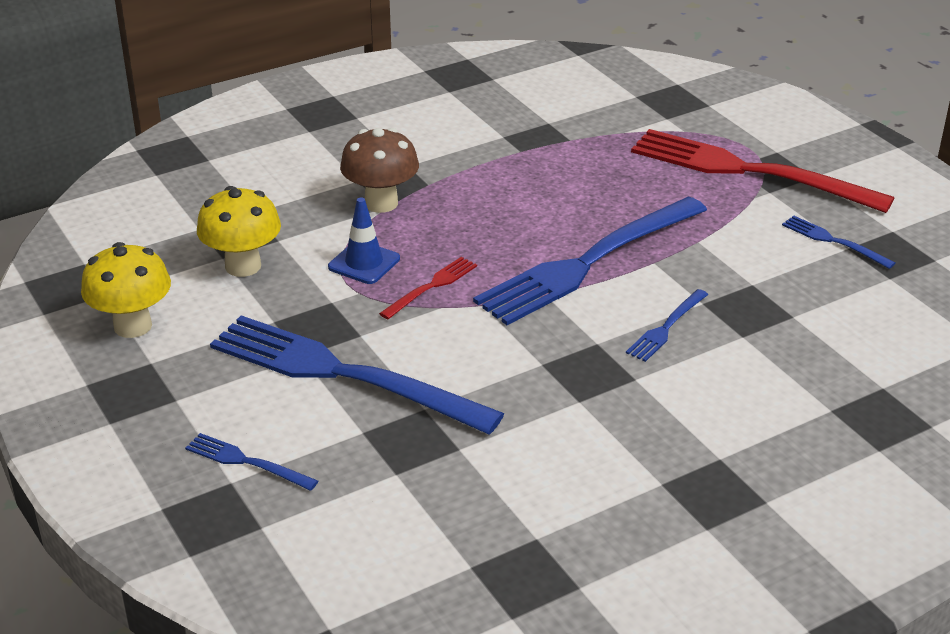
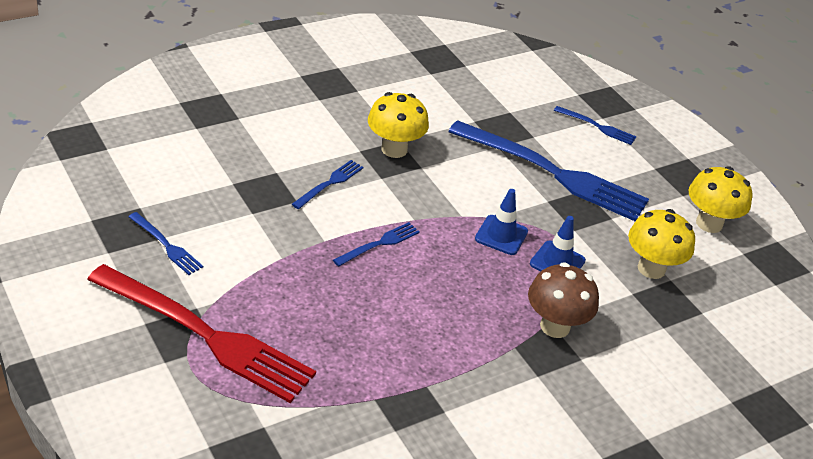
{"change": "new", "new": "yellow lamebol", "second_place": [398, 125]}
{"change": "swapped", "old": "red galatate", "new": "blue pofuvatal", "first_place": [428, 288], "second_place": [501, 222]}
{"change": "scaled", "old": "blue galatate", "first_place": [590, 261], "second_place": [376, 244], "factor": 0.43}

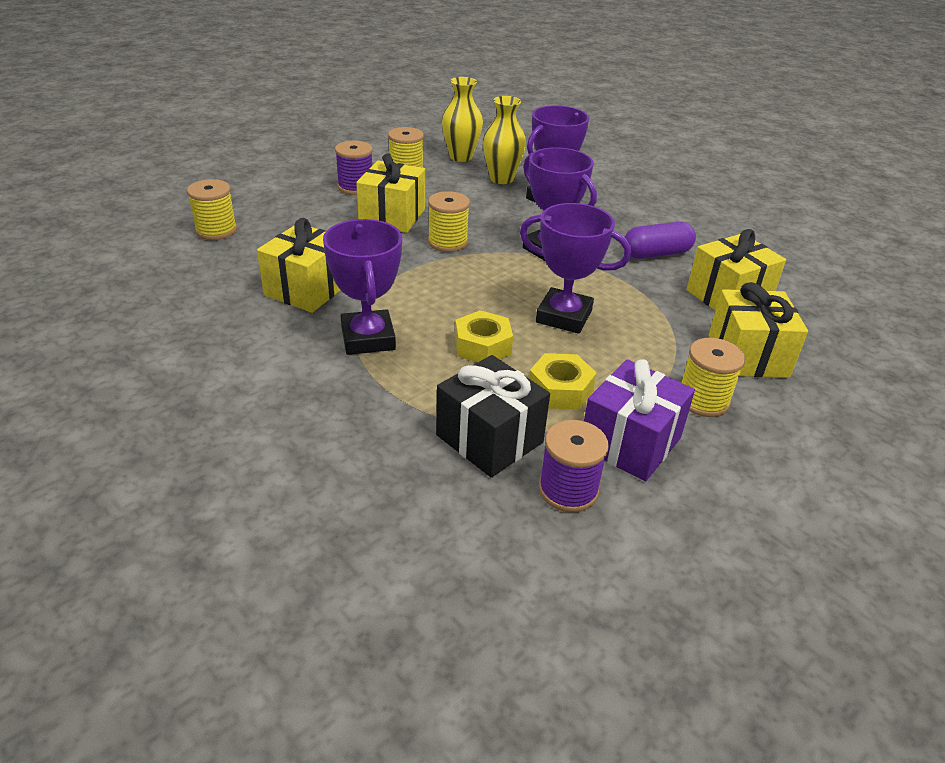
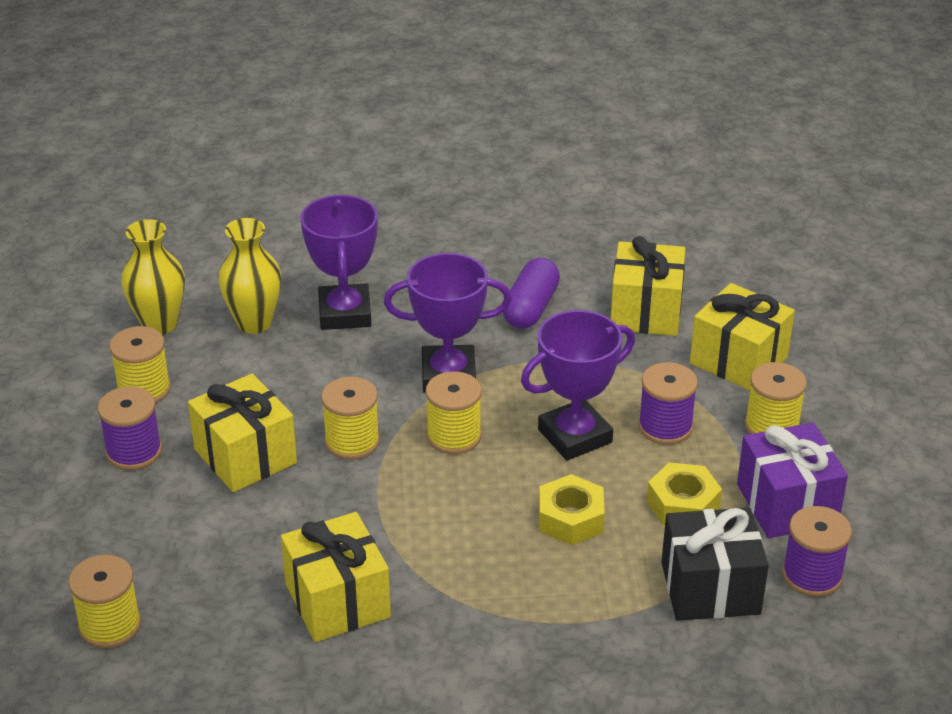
{"change": "gone", "old": "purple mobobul", "first_place": [362, 287]}
{"change": "new", "new": "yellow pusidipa", "second_place": [454, 412]}
{"change": "new", "new": "purple pusidipa", "second_place": [668, 403]}

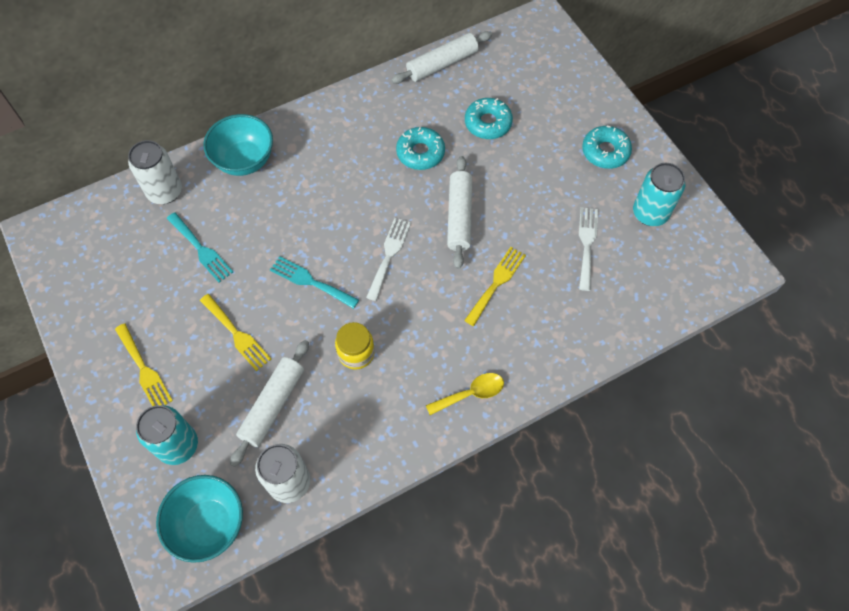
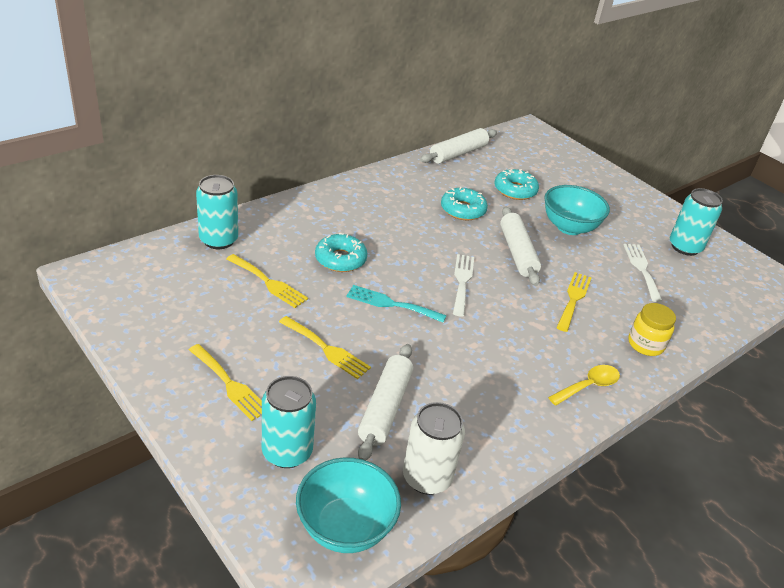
{"change": "shifted", "old": "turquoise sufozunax", "first_place": [238, 145], "second_place": [577, 210]}
{"change": "shifted", "old": "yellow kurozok", "first_place": [355, 346], "second_place": [652, 329]}
{"change": "shifted", "old": "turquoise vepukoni", "first_place": [607, 147], "second_place": [341, 252]}
{"change": "repainted", "old": "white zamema", "new": "turquoise zamema", "first_place": [155, 172], "second_place": [217, 212]}
{"change": "repainted", "old": "turquoise galatate", "new": "yellow galatate", "first_place": [200, 247], "second_place": [267, 281]}

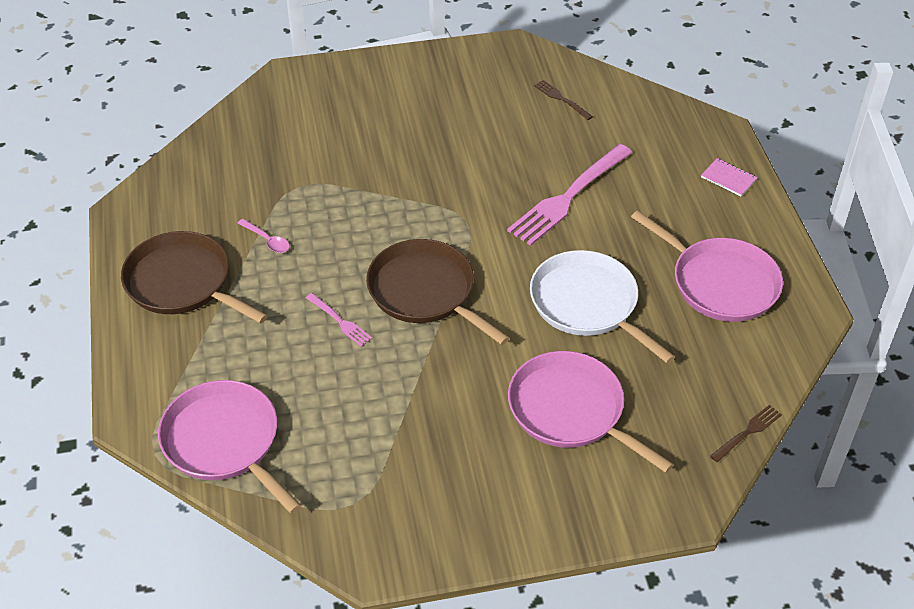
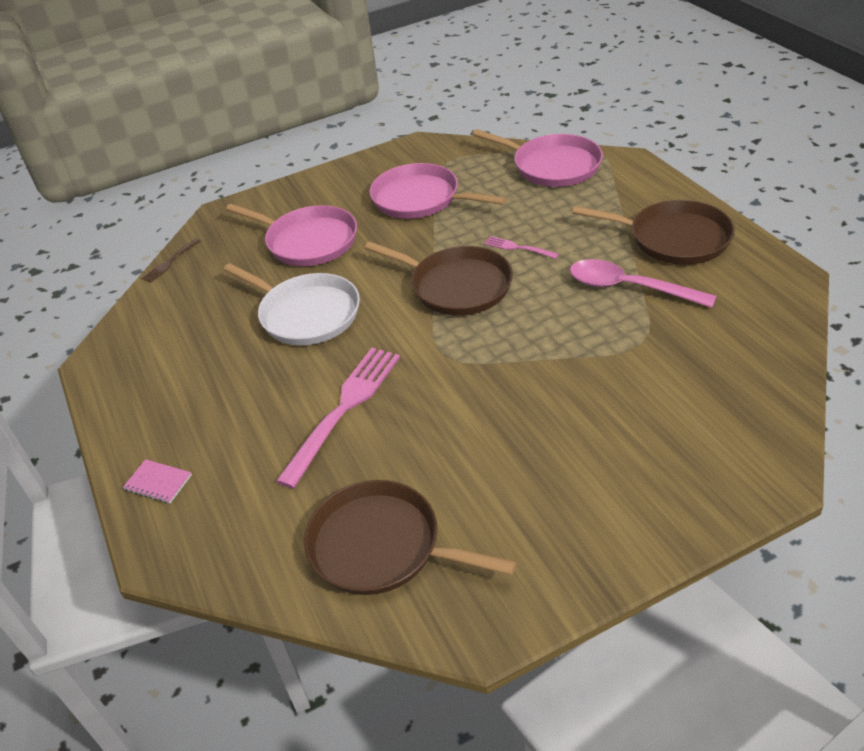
{"change": "shifted", "old": "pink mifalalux", "first_place": [707, 266], "second_place": [437, 191]}
{"change": "swapped", "old": "brown galatate", "new": "brown mifalalux", "first_place": [563, 100], "second_place": [410, 537]}
{"change": "scaled", "old": "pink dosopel", "first_place": [264, 236], "second_place": [643, 283], "factor": 2.1}

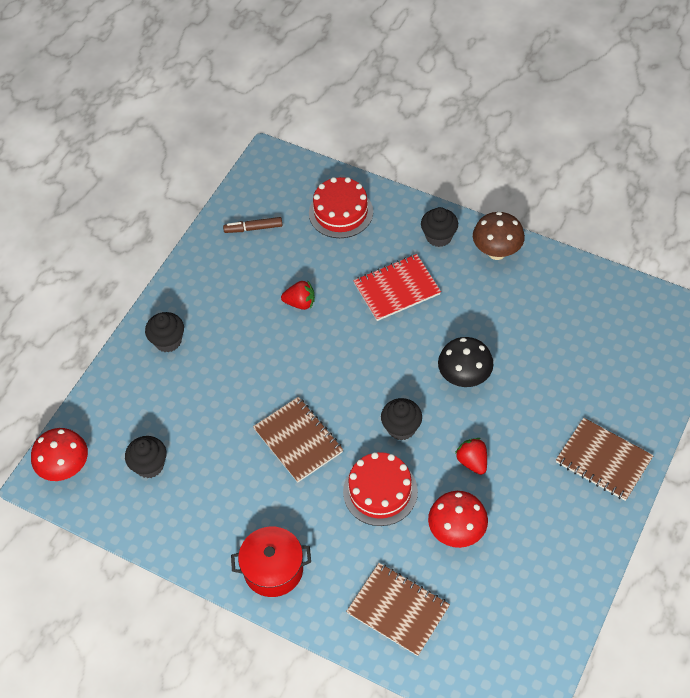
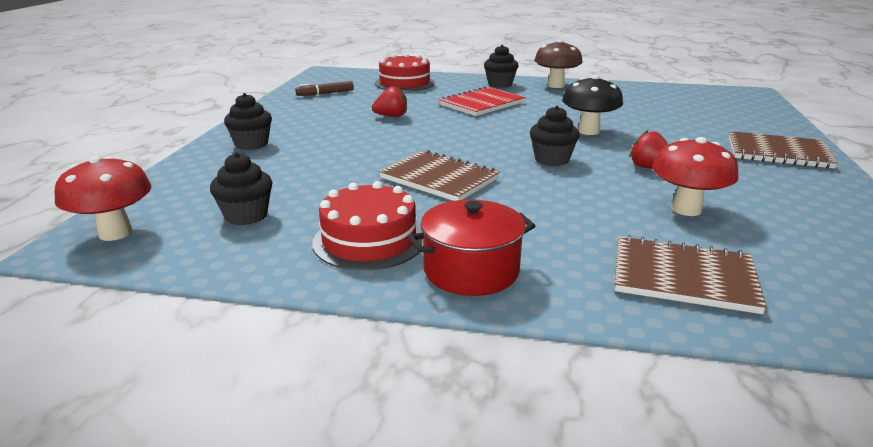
{"change": "shifted", "old": "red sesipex", "first_place": [380, 489], "second_place": [367, 226]}

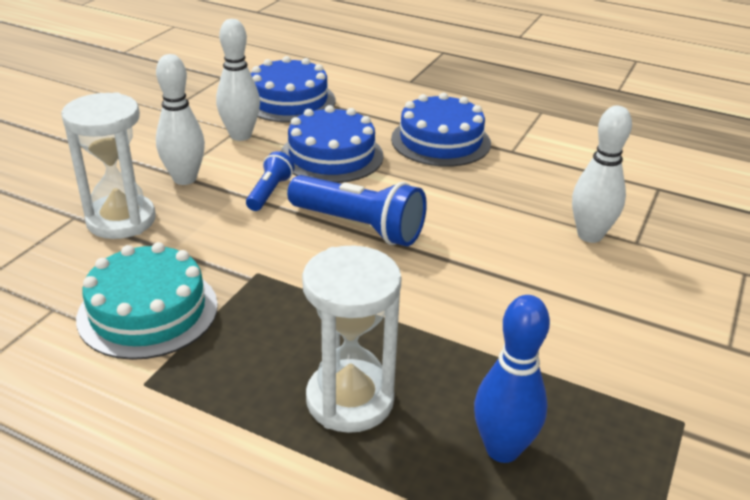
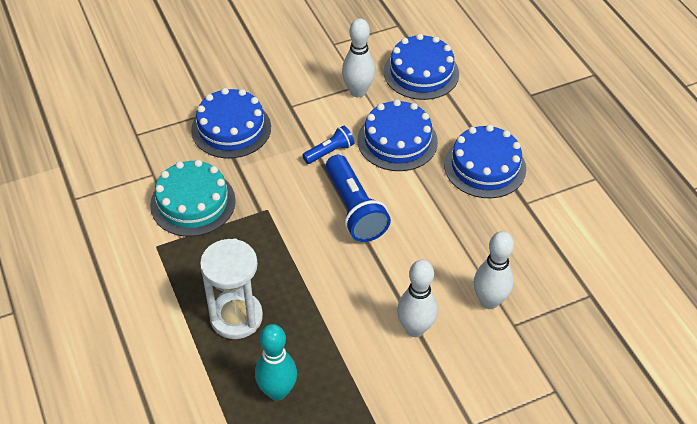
{"change": "shifted", "old": "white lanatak", "first_place": [180, 119], "second_place": [417, 298]}
{"change": "swapped", "old": "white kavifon", "new": "blue sesipex", "first_place": [108, 165], "second_place": [231, 123]}
{"change": "repainted", "old": "blue lanatak", "new": "turquoise lanatak", "first_place": [512, 379], "second_place": [276, 362]}

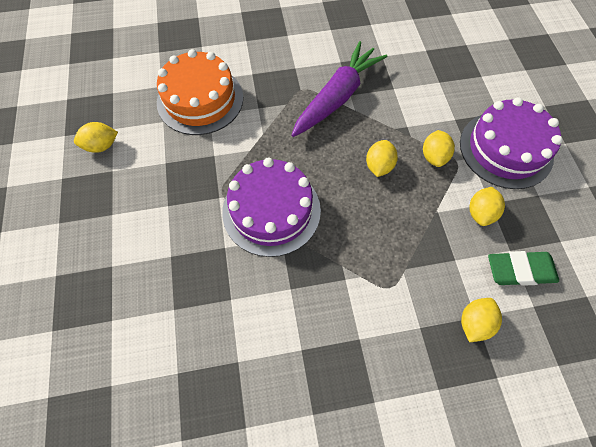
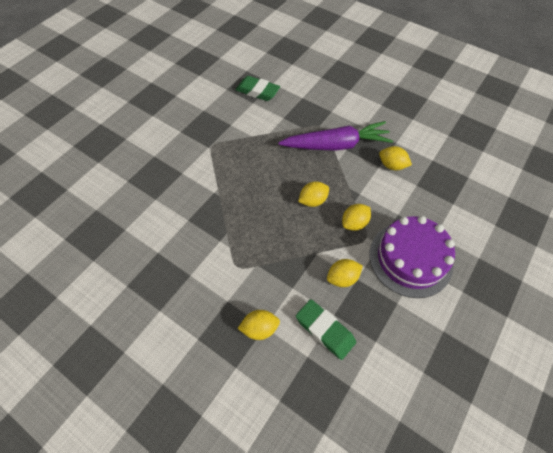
{"change": "gone", "old": "purple sesipex", "first_place": [271, 207]}
{"change": "shifted", "old": "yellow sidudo", "first_place": [96, 137], "second_place": [395, 158]}
{"change": "swapped", "old": "orange sesipex", "new": "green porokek", "first_place": [200, 92], "second_place": [258, 88]}

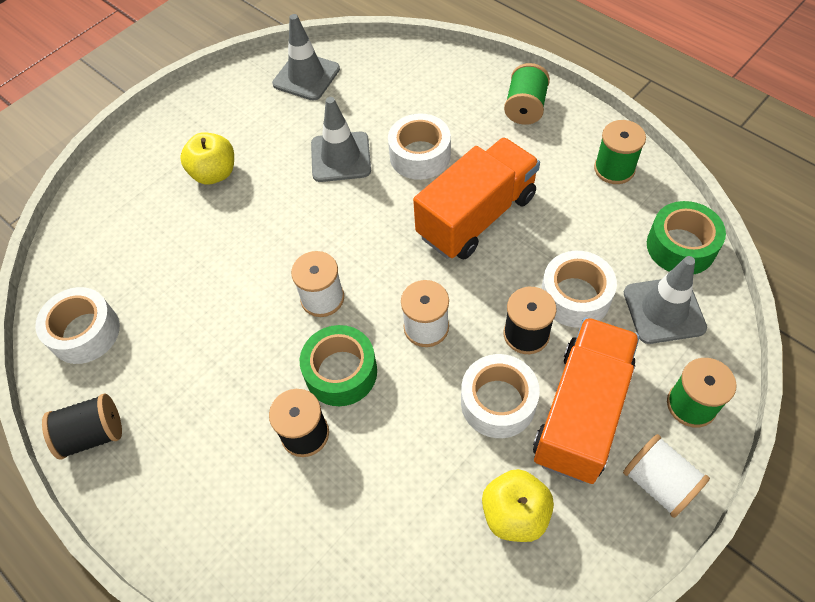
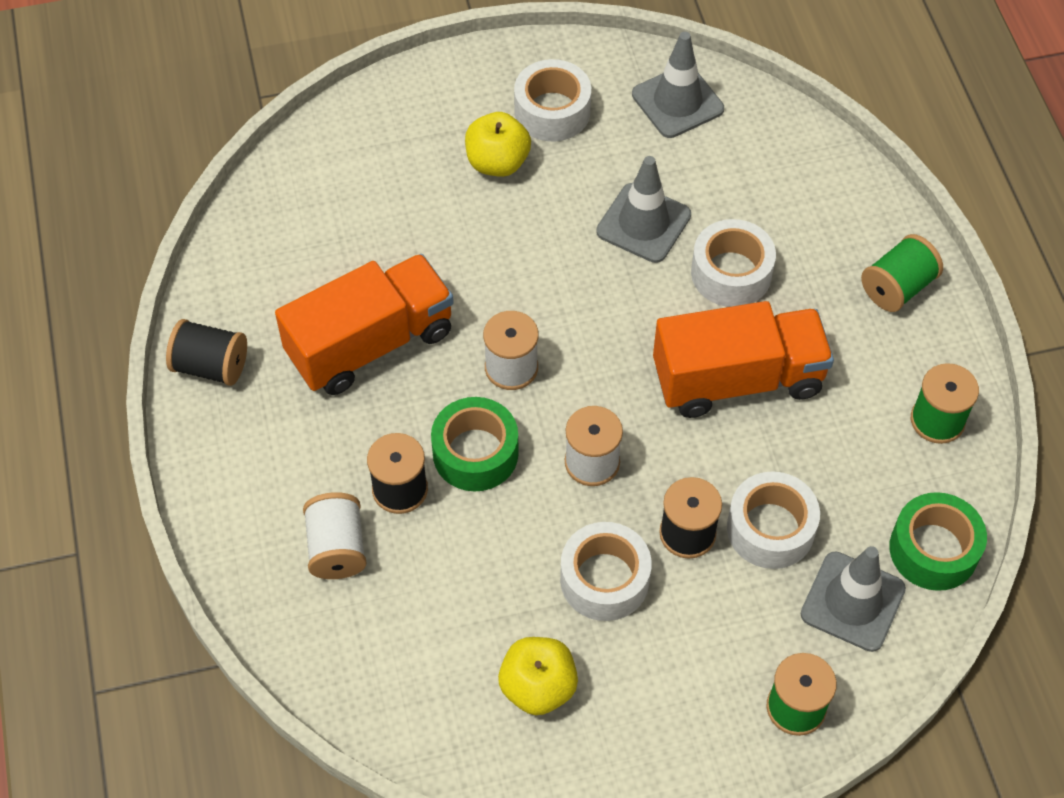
{"change": "shifted", "old": "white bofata", "first_place": [77, 325], "second_place": [552, 100]}
{"change": "shifted", "old": "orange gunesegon", "first_place": [586, 400], "second_place": [364, 324]}
{"change": "shifted", "old": "white pusidipa", "first_place": [666, 476], "second_place": [335, 535]}

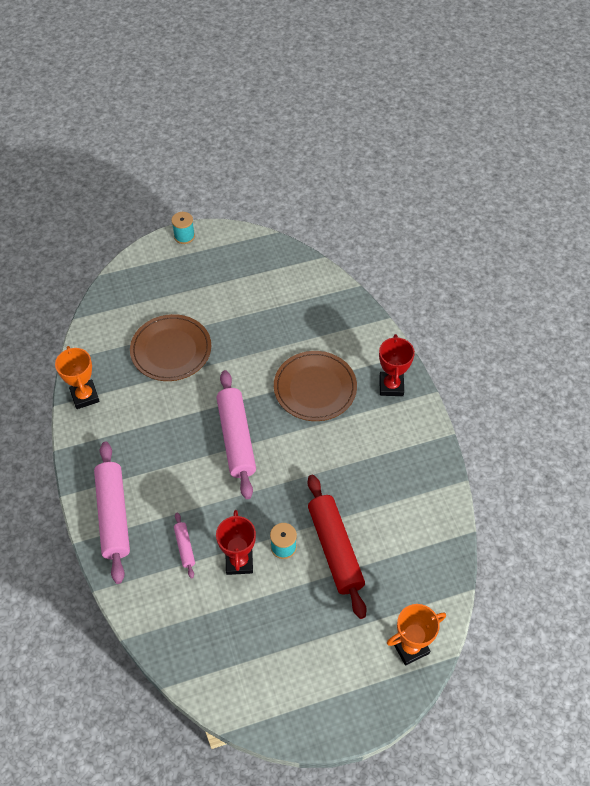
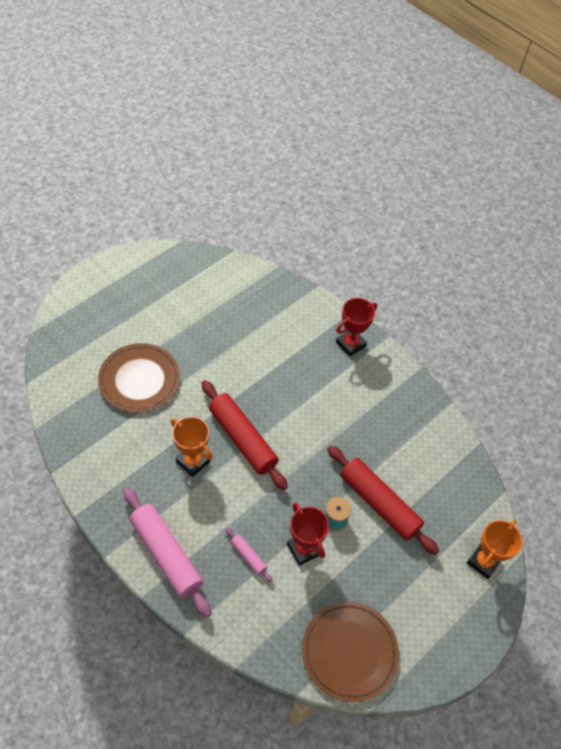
{"change": "gone", "old": "turquoise pusidipa", "first_place": [183, 228]}
{"change": "shifted", "old": "orange mobobul", "first_place": [77, 377], "second_place": [192, 447]}
{"change": "shifted", "old": "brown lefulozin", "first_place": [315, 386], "second_place": [350, 651]}
{"change": "repainted", "old": "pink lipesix", "new": "red lipesix", "first_place": [236, 434], "second_place": [244, 435]}
{"change": "rotated", "old": "red mobobul", "first_place": [397, 365], "second_place": [356, 327], "degrees": 75}

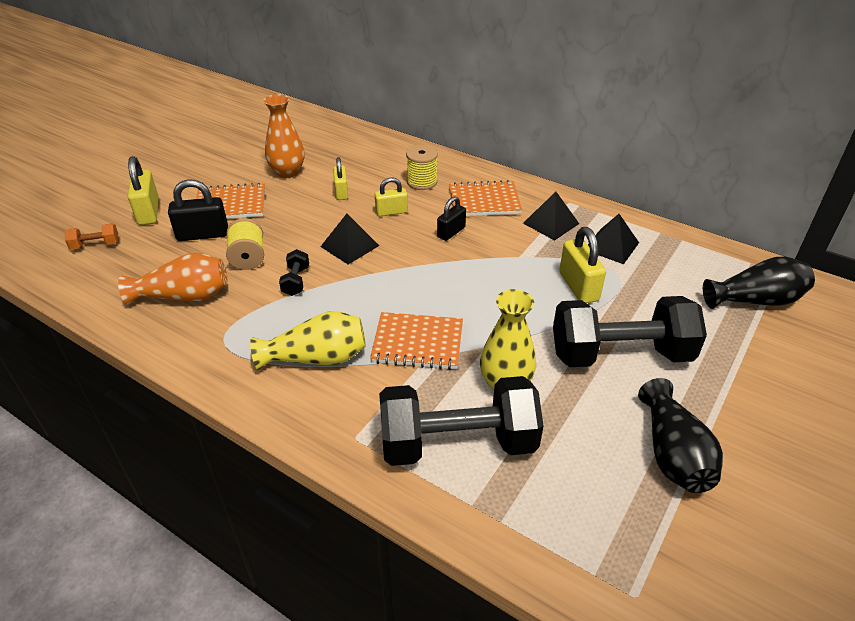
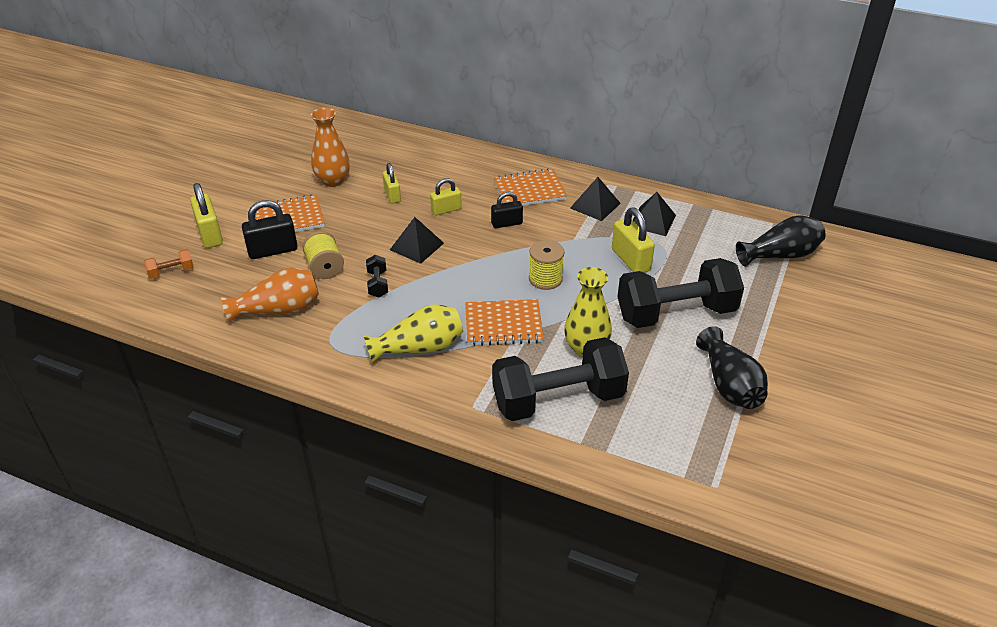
{"change": "shifted", "old": "yellow pusidipa", "first_place": [422, 167], "second_place": [546, 265]}
{"change": "rotated", "old": "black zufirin", "first_place": [451, 218], "second_place": [507, 210], "degrees": 45}

